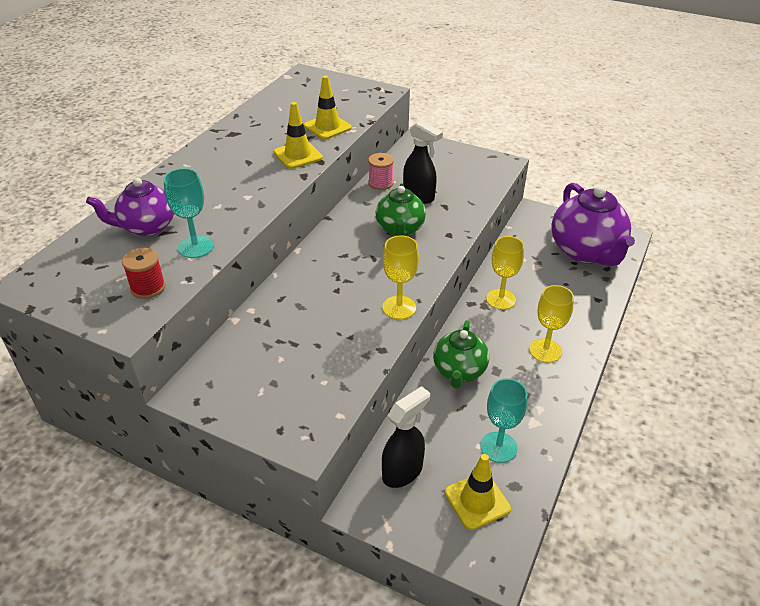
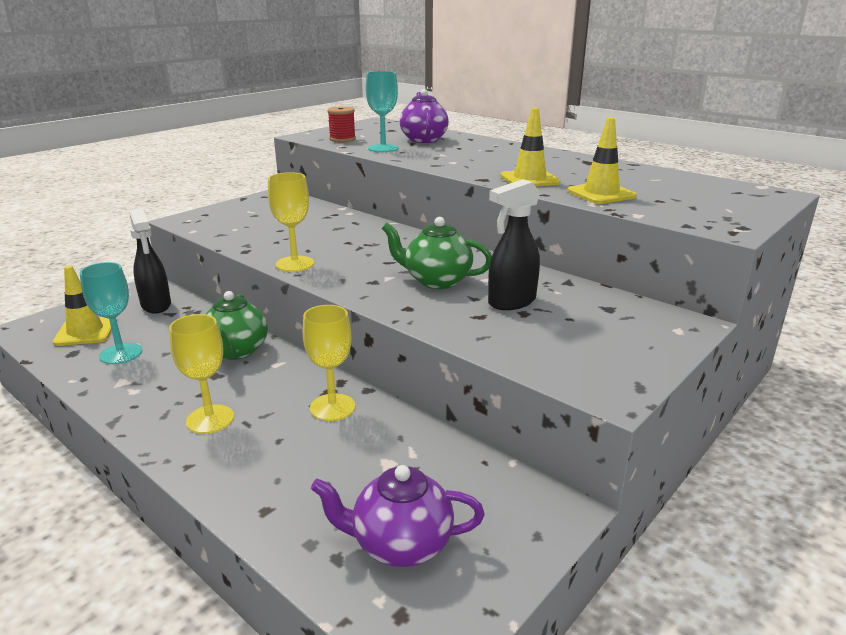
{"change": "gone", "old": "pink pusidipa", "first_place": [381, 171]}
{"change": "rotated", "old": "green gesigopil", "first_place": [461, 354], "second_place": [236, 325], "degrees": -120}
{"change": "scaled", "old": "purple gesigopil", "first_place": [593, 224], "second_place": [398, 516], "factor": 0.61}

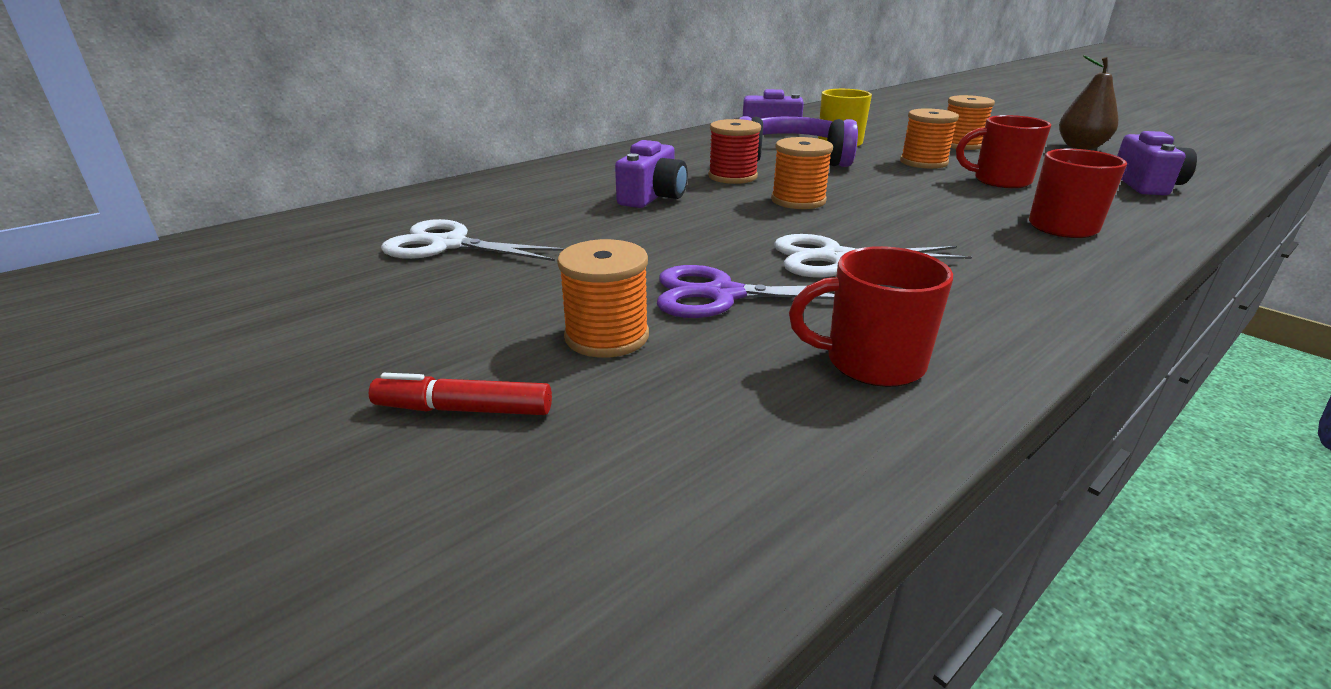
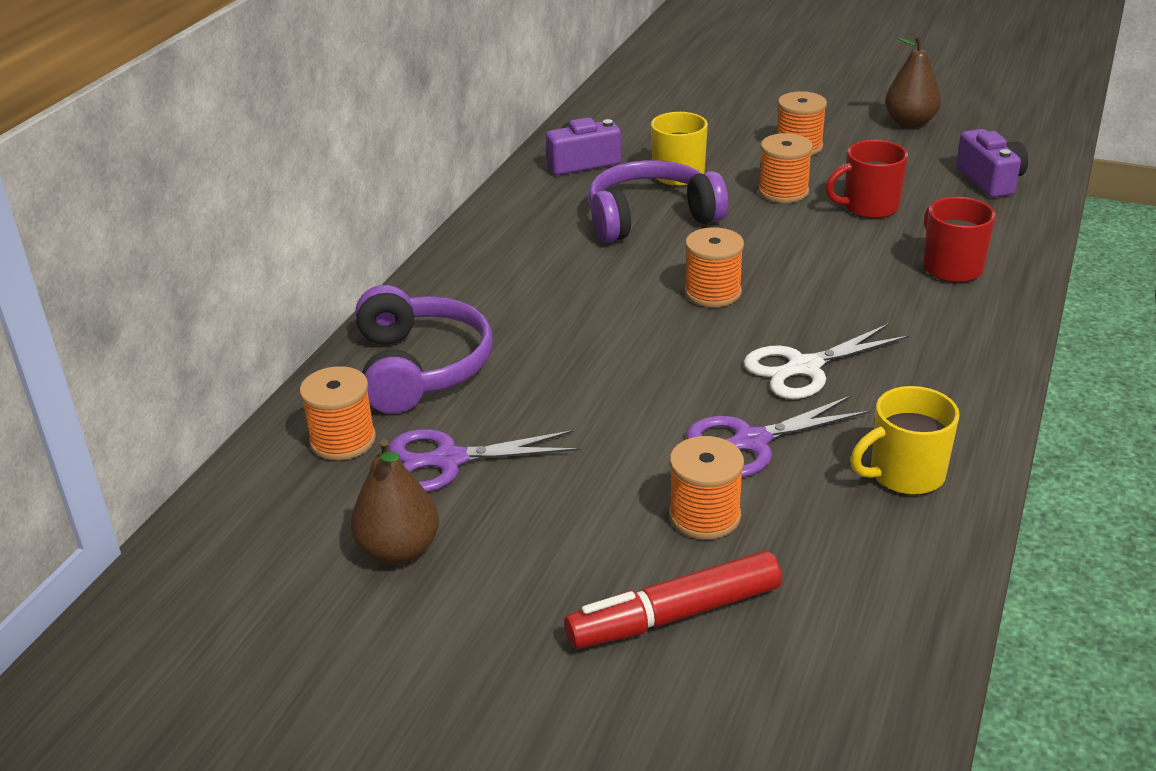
{"change": "gone", "old": "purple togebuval", "first_place": [651, 174]}
{"change": "gone", "old": "red pusidipa", "first_place": [734, 151]}
{"change": "new", "new": "orange pusidipa", "second_place": [338, 413]}
{"change": "new", "new": "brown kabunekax", "second_place": [395, 502]}
{"change": "new", "new": "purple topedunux", "second_place": [424, 349]}
{"change": "repainted", "old": "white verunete", "new": "purple verunete", "first_place": [473, 240], "second_place": [484, 460]}
{"change": "repainted", "old": "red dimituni", "new": "yellow dimituni", "first_place": [871, 316], "second_place": [904, 440]}
{"change": "scaled", "old": "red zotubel", "first_place": [460, 394], "second_place": [673, 600], "factor": 1.62}

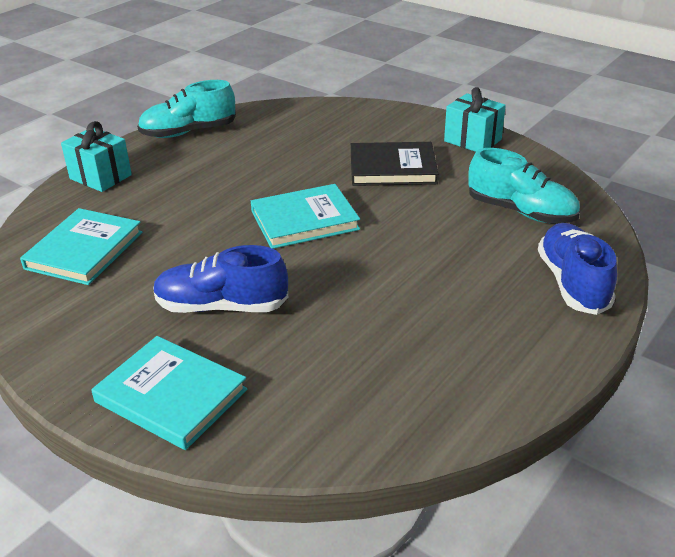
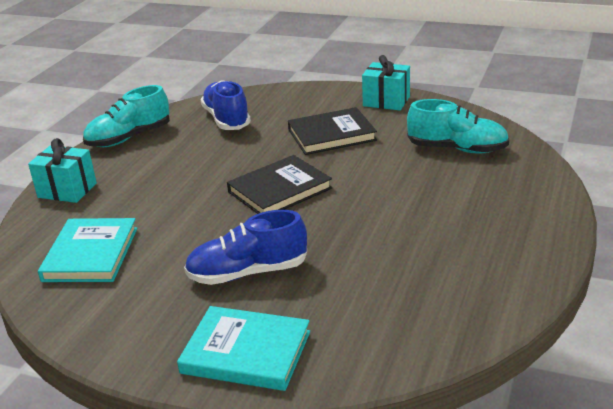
{"change": "shifted", "old": "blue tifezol", "first_place": [577, 269], "second_place": [226, 105]}
{"change": "repainted", "old": "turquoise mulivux", "new": "black mulivux", "first_place": [305, 216], "second_place": [279, 184]}

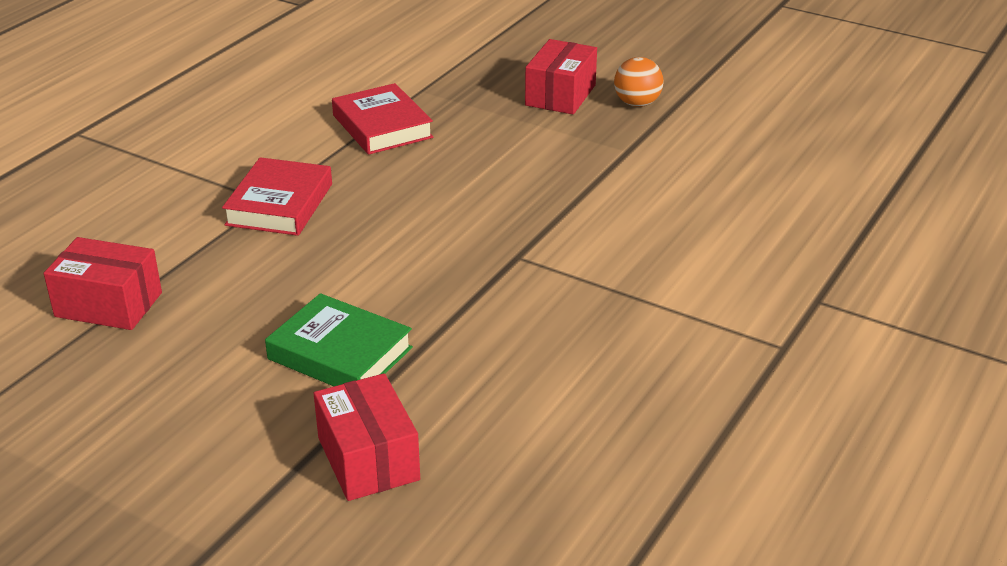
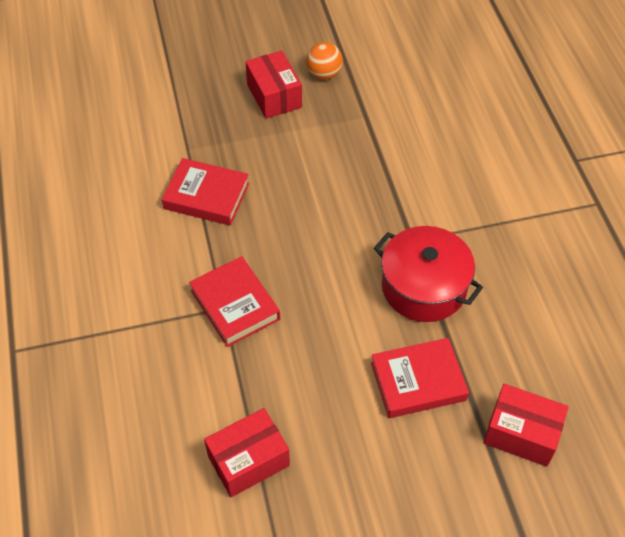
{"change": "new", "new": "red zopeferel", "second_place": [428, 274]}
{"change": "repainted", "old": "green mulivux", "new": "red mulivux", "first_place": [339, 339], "second_place": [420, 378]}

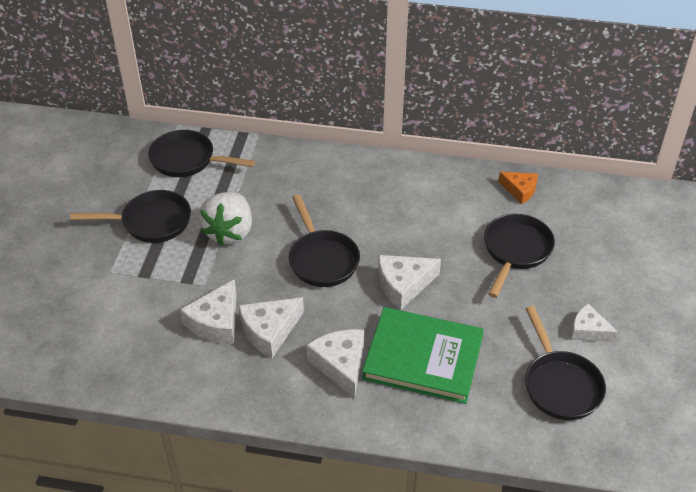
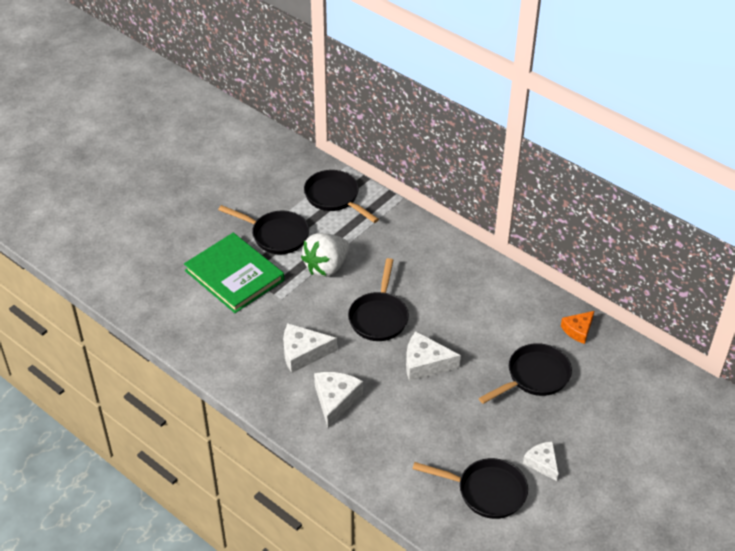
{"change": "gone", "old": "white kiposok", "first_place": [208, 311]}
{"change": "shifted", "old": "green mulivux", "first_place": [423, 355], "second_place": [234, 273]}
{"change": "rotated", "old": "orange kiposok", "first_place": [518, 188], "second_place": [577, 327], "degrees": 75}
{"change": "rotated", "old": "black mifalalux", "first_place": [565, 363], "second_place": [470, 488], "degrees": -90}

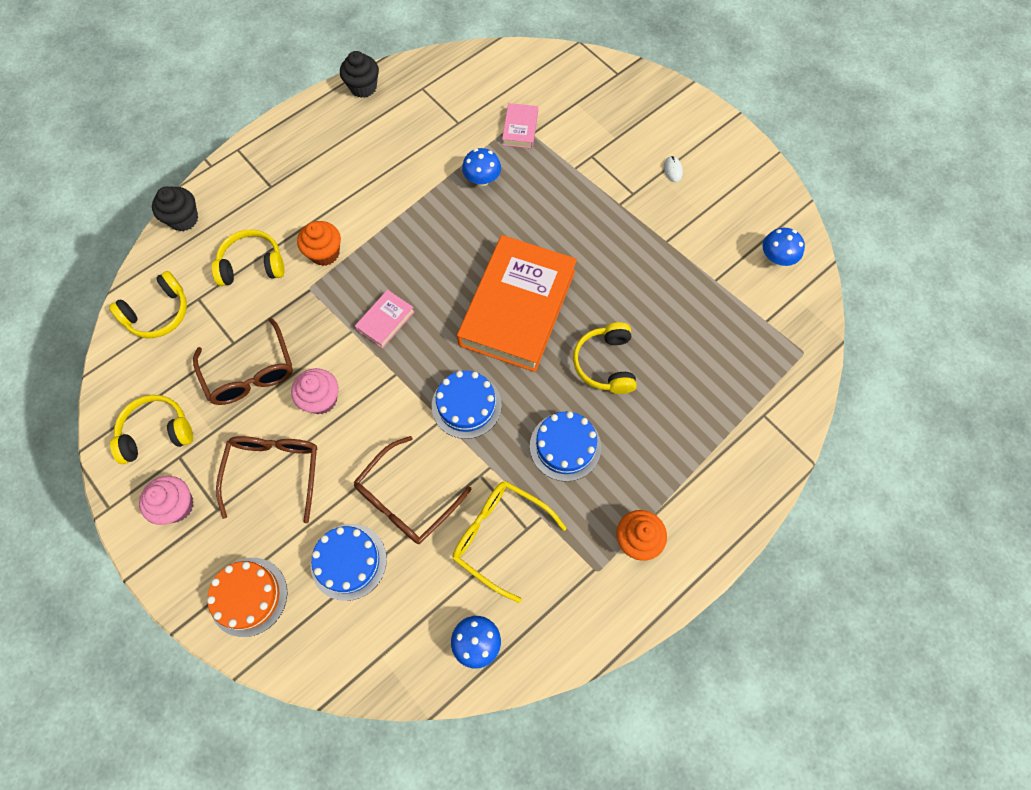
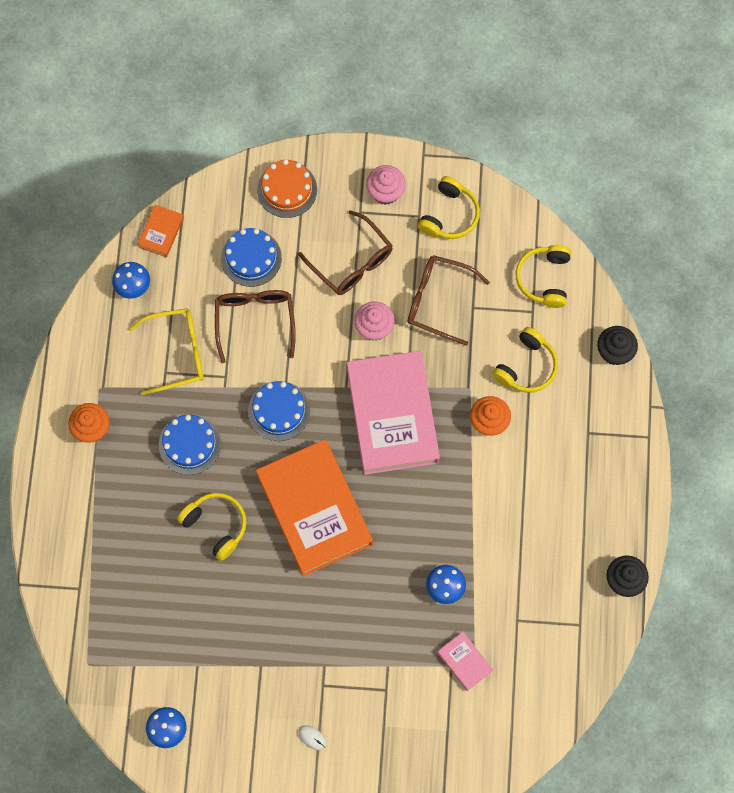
{"change": "new", "new": "orange mulivux", "second_place": [161, 231]}
{"change": "scaled", "old": "pink mulivux", "first_place": [385, 319], "second_place": [393, 413], "factor": 2.39}

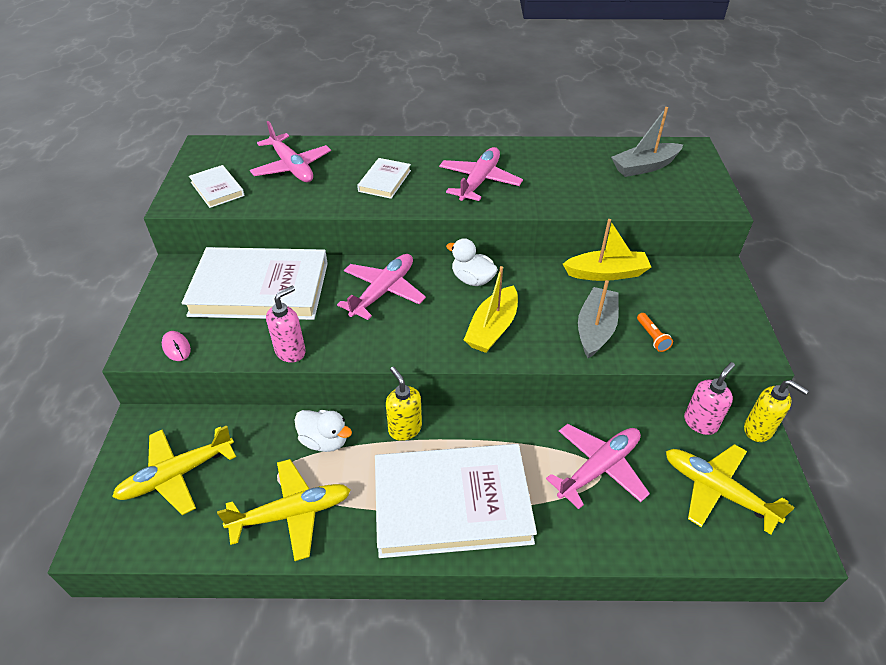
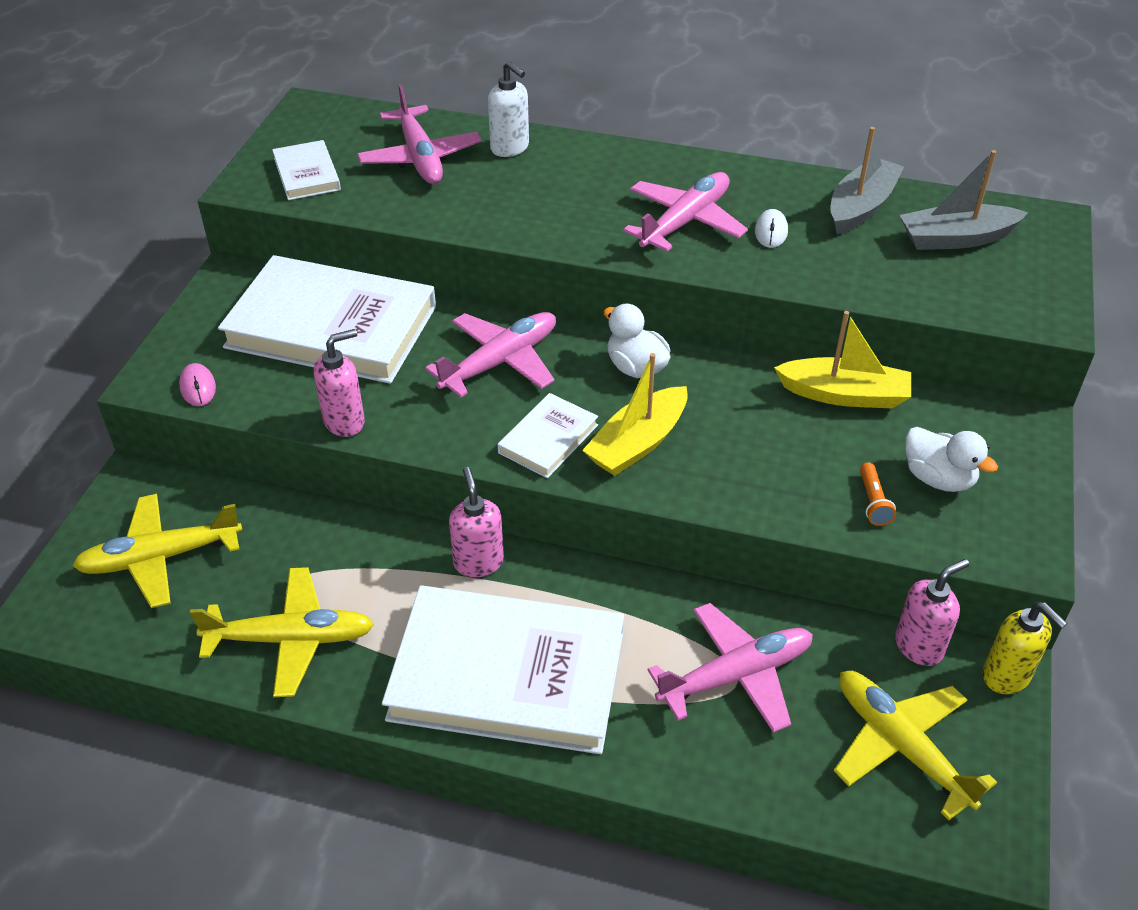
{"change": "new", "new": "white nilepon", "second_place": [508, 109]}
{"change": "new", "new": "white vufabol", "second_place": [771, 228]}
{"change": "shifted", "old": "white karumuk", "first_place": [323, 431], "second_place": [951, 459]}
{"change": "shifted", "old": "white mulivux", "first_place": [384, 178], "second_place": [547, 435]}
{"change": "shifted", "old": "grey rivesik", "first_place": [598, 319], "second_place": [867, 180]}
{"change": "repainted", "old": "yellow nilepon", "new": "pink nilepon", "first_place": [404, 404], "second_place": [476, 522]}

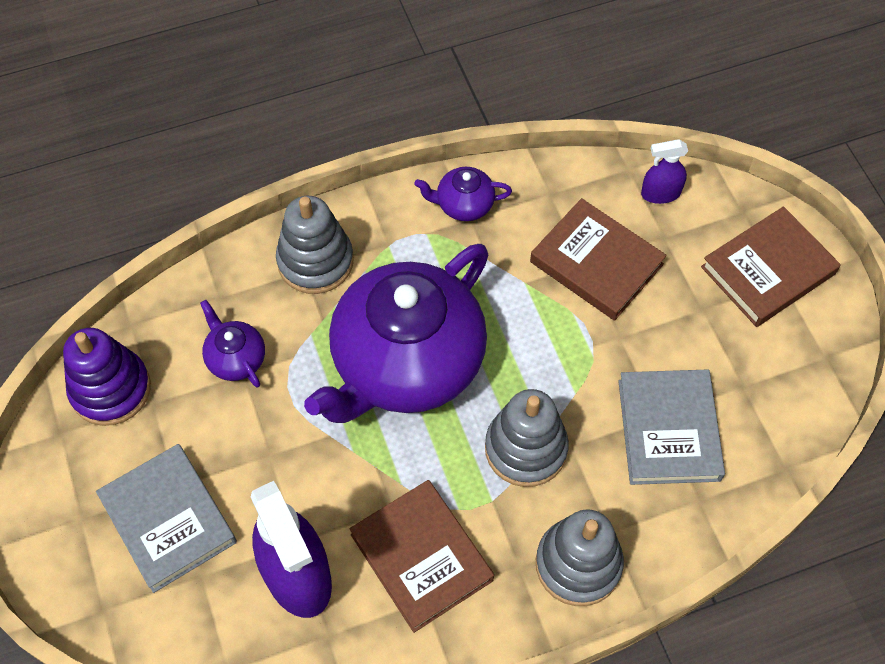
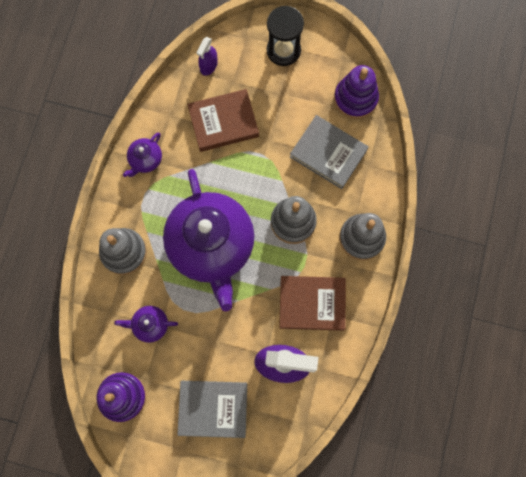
{"change": "new", "new": "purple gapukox", "second_place": [356, 92]}
{"change": "swapped", "old": "brown mulivux", "new": "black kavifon", "first_place": [771, 266], "second_place": [285, 36]}

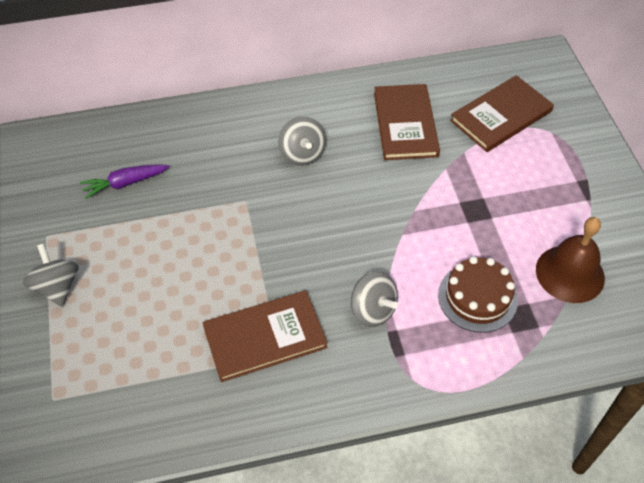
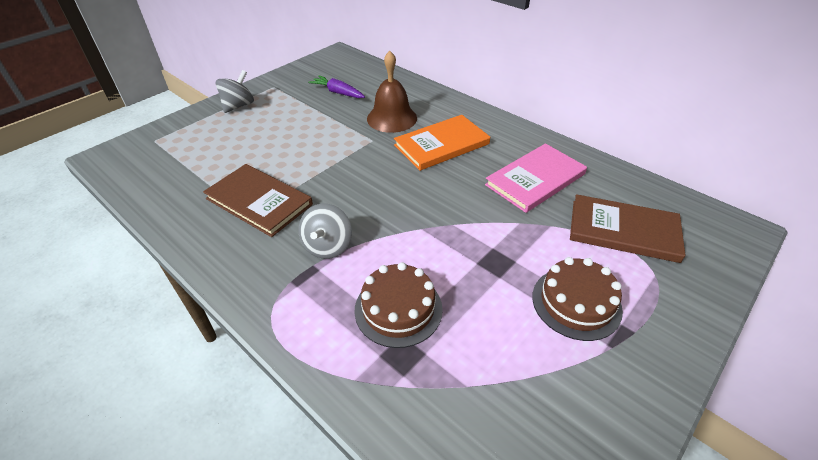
{"change": "new", "new": "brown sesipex", "second_place": [577, 299]}
{"change": "shifted", "old": "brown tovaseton", "first_place": [570, 260], "second_place": [392, 92]}
{"change": "swapped", "old": "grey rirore", "new": "orange mulivux", "first_place": [302, 141], "second_place": [442, 143]}
{"change": "repainted", "old": "brown mulivux", "new": "pink mulivux", "first_place": [407, 122], "second_place": [536, 178]}

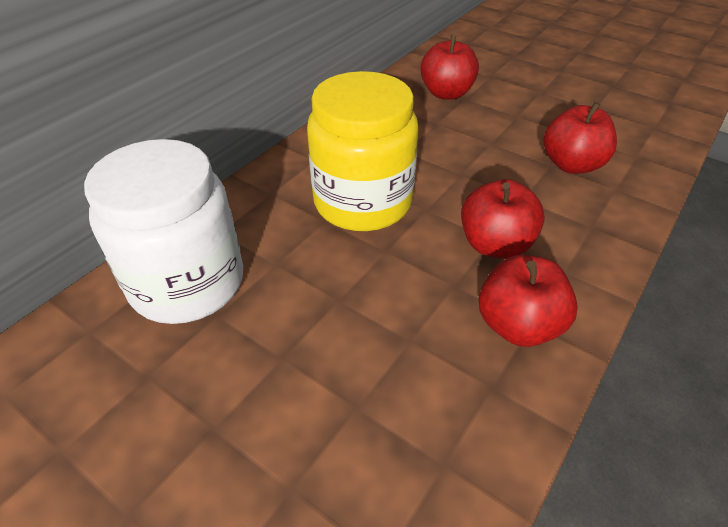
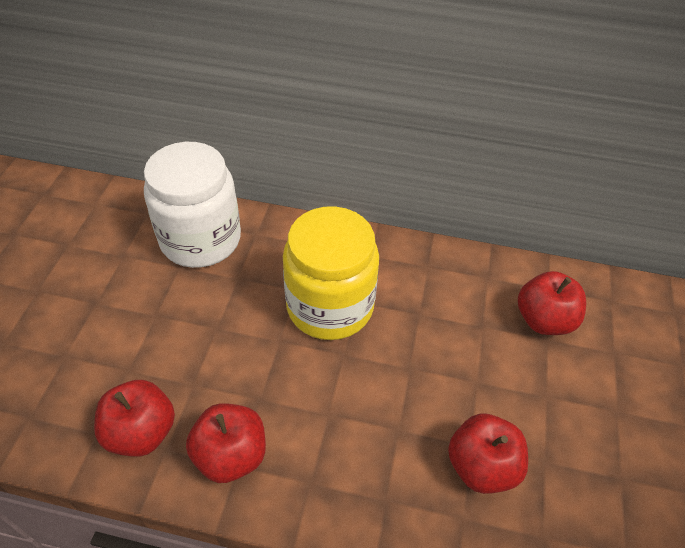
{"change": "shifted", "old": "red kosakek", "first_place": [503, 219], "second_place": [134, 418]}

